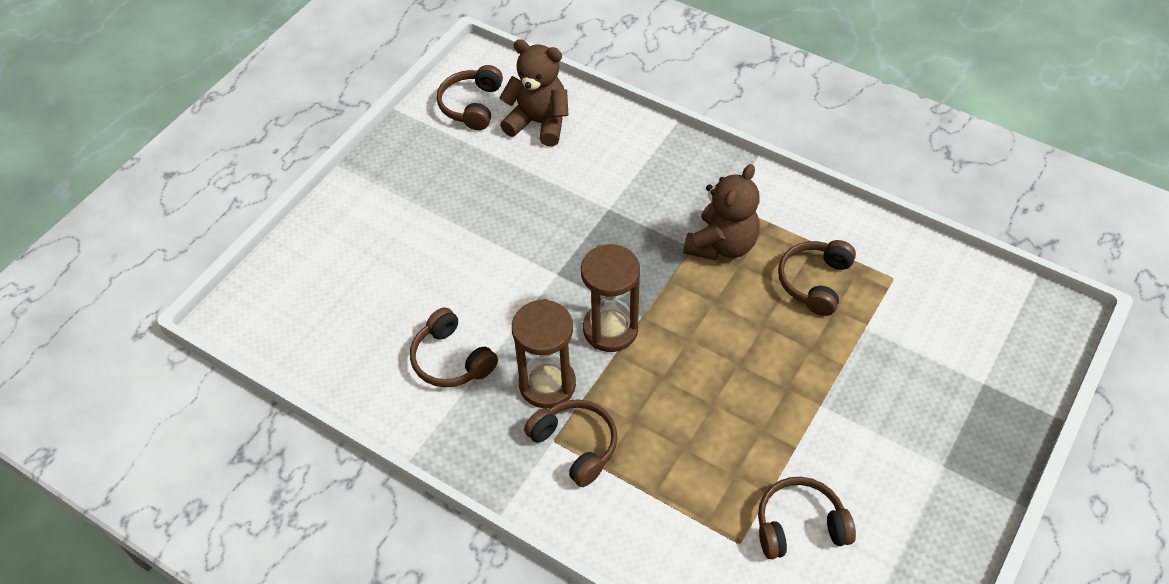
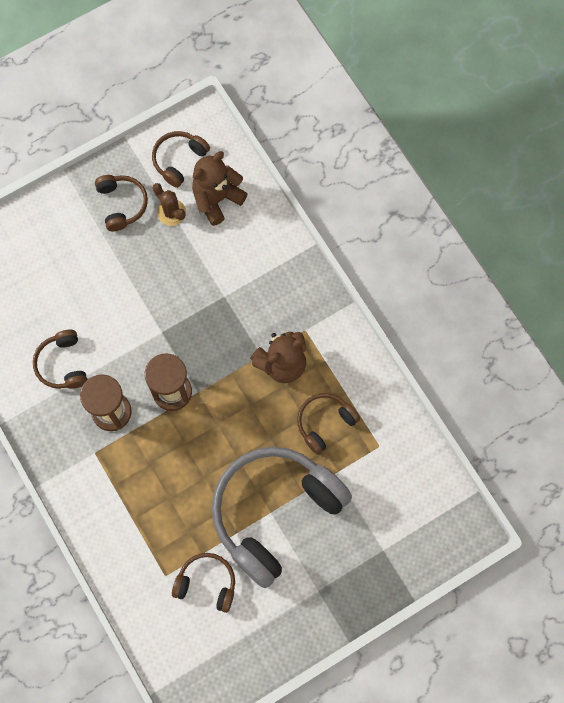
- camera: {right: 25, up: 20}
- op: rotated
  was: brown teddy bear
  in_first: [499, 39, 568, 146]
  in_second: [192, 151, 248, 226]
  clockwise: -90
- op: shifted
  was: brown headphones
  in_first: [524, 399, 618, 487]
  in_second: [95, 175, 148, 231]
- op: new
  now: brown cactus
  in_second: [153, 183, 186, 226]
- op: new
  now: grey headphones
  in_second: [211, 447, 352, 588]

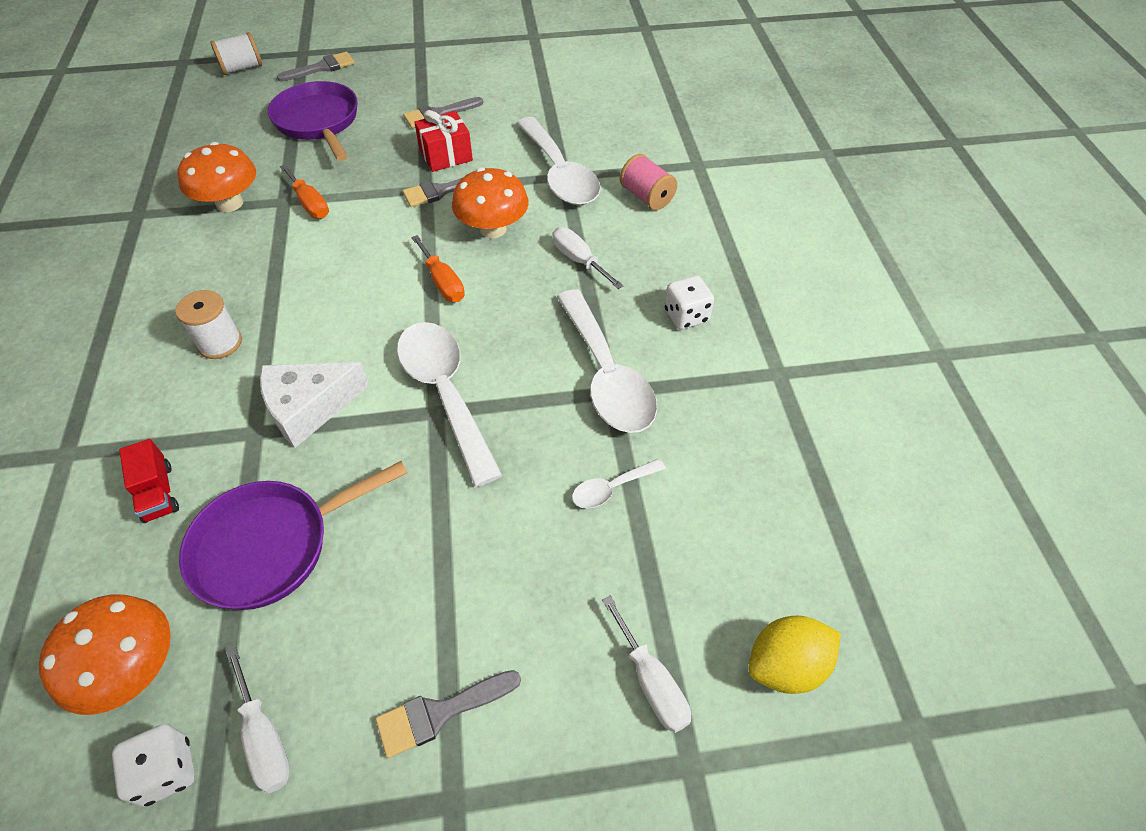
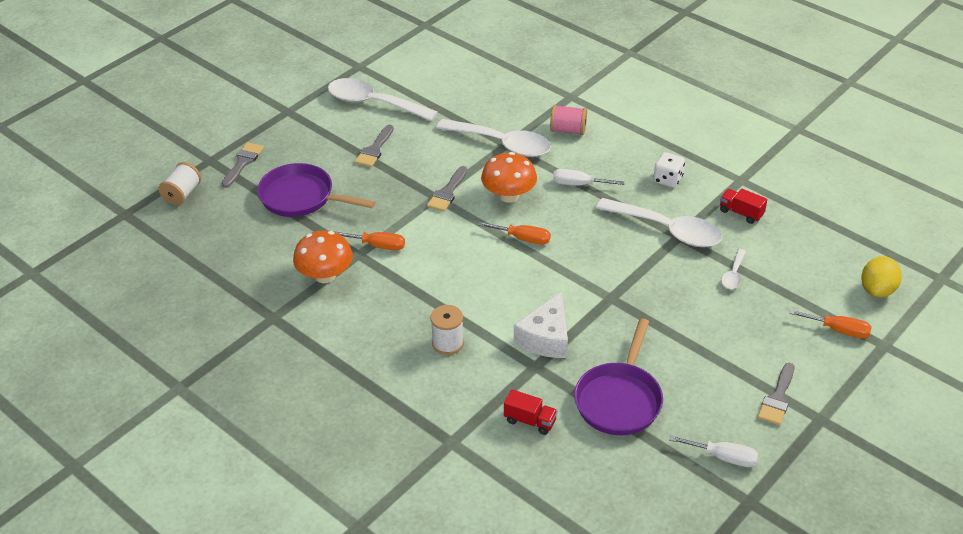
- camera: {right: -40, up: -10}
- op: gone
  was: orange mushroom
  in_first: [39, 595, 171, 715]
- op: gone
  was: white dice
  in_first: [112, 724, 195, 807]
- op: shifted
  was: white spoon
  in_first: [397, 322, 503, 487]
  in_second: [328, 78, 438, 121]
- op: gone
  was: red gift
  in_first: [414, 110, 473, 172]
- op: repainted
  was: white screwdriver
  now: orange screwdriver
  in_first: [602, 596, 691, 733]
  in_second: [789, 309, 872, 339]
- op: new
  now: red truck
  in_second: [720, 189, 767, 224]

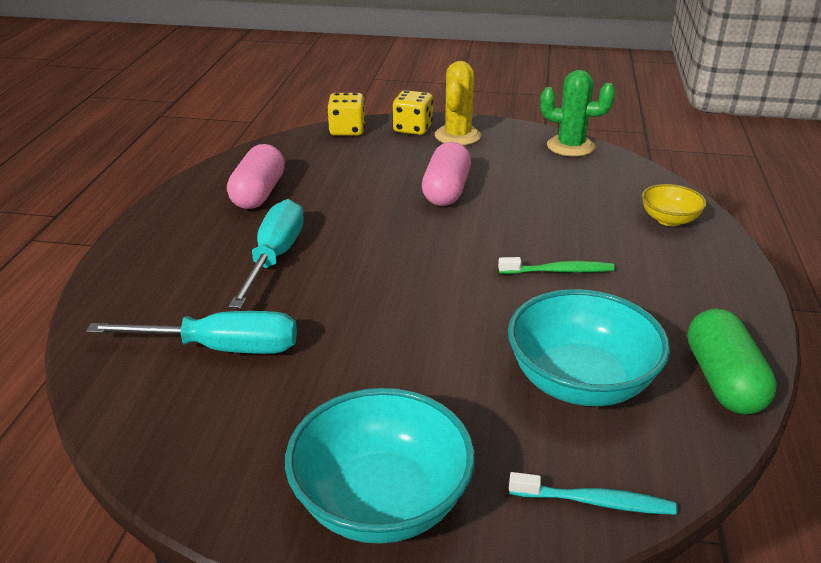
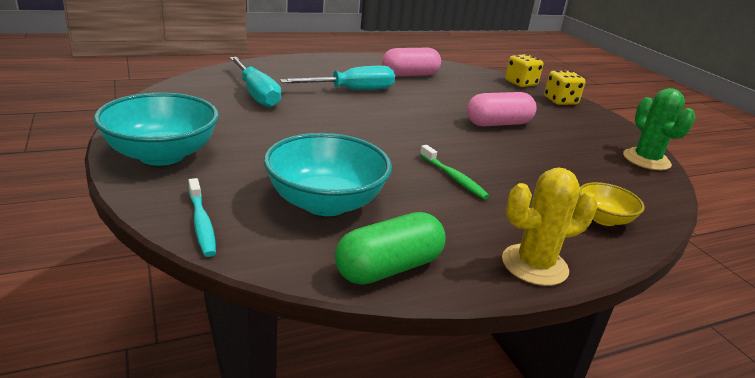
- camera: {right: 55, up: -5}
- op: shifted
  was: yellow cactus
  in_first: [435, 61, 481, 145]
  in_second: [502, 168, 598, 286]

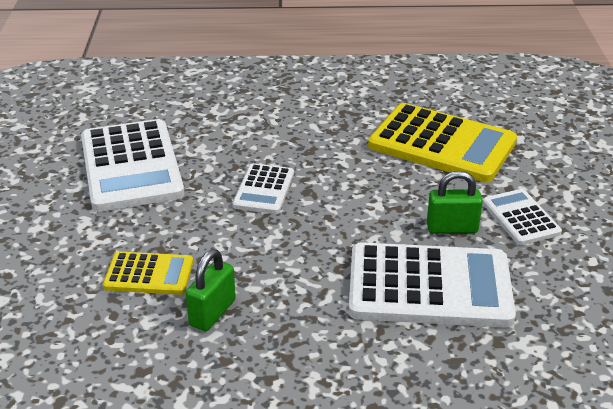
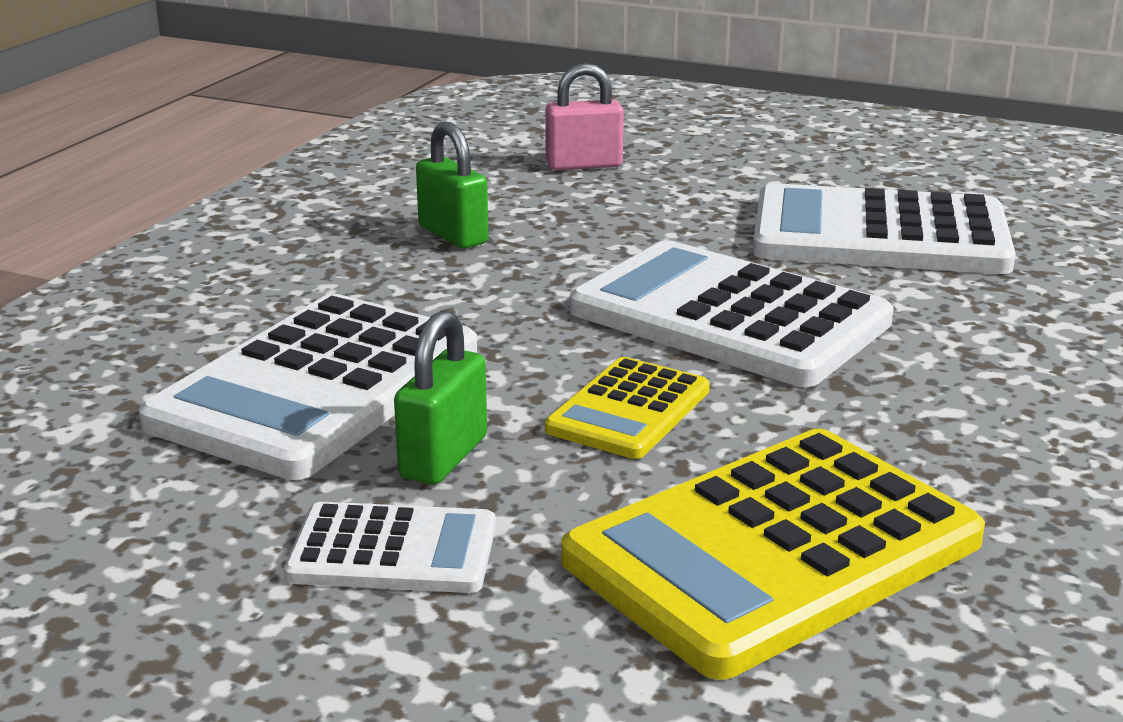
- camera: {right: 115, up: -10}
- op: shifted
  was: yellow calculator
  in_first: [103, 251, 193, 295]
  in_second: [545, 357, 710, 459]
- op: scaled
  was: white calculator
  in_first: [232, 163, 294, 214]
  in_second: [570, 240, 893, 387]
  ratio: 1.92
- op: new
  now: pink padlock
  in_second: [545, 63, 624, 170]

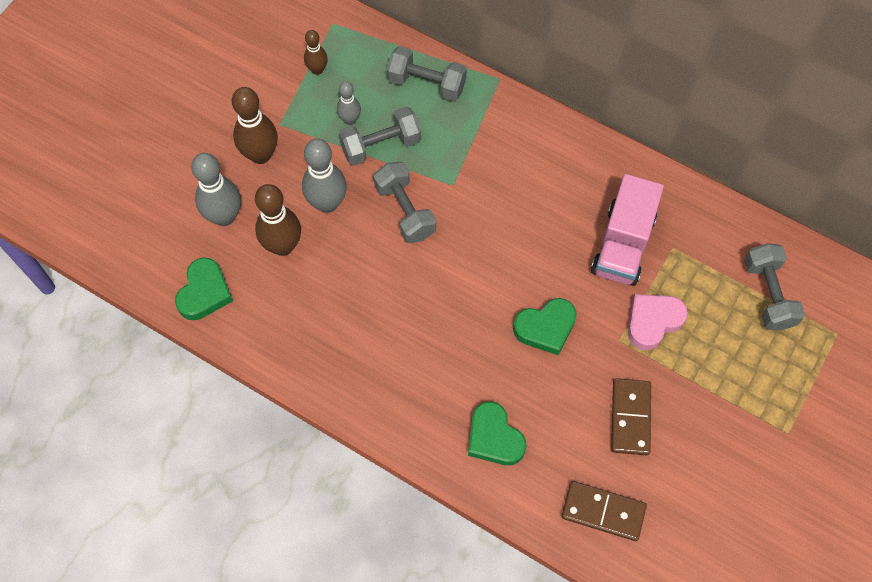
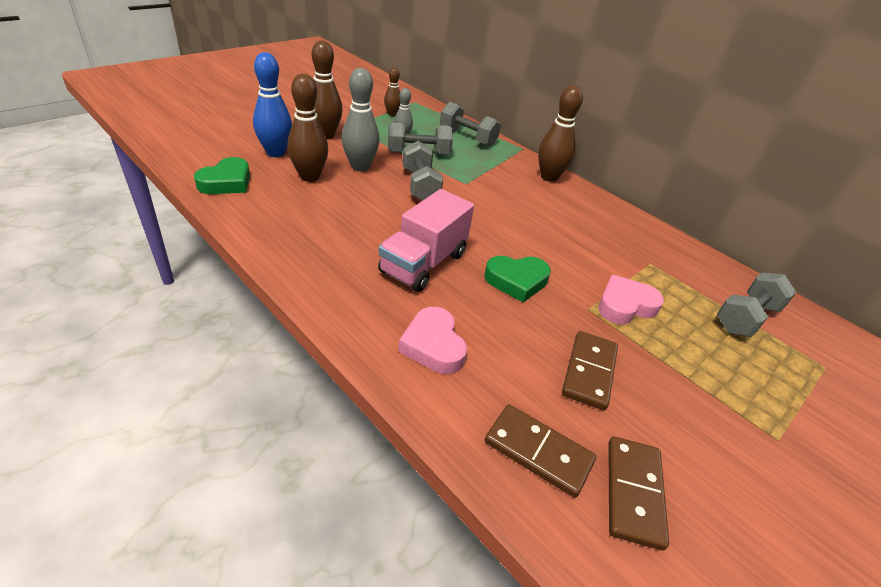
- camera: {right: 10, up: -25}
- op: repainted
  was: grey bowling pin
  now: blue bowling pin
  in_first: [191, 153, 241, 226]
  in_second: [253, 52, 292, 157]
- op: repainted
  was: green heart
  now: pink heart
  in_first: [468, 402, 526, 465]
  in_second: [398, 307, 467, 374]
- op: shifted
  was: pink truck
  in_first: [591, 174, 664, 286]
  in_second: [378, 189, 474, 292]
- op: rotated
  was: grey dumbbell
  in_first: [744, 243, 805, 331]
  in_second: [717, 272, 797, 337]
  clockwise: 45
- op: new
  now: brown bowling pin
  in_second: [538, 85, 583, 182]
- op: new
  now: brown domino
  in_second: [608, 436, 669, 550]

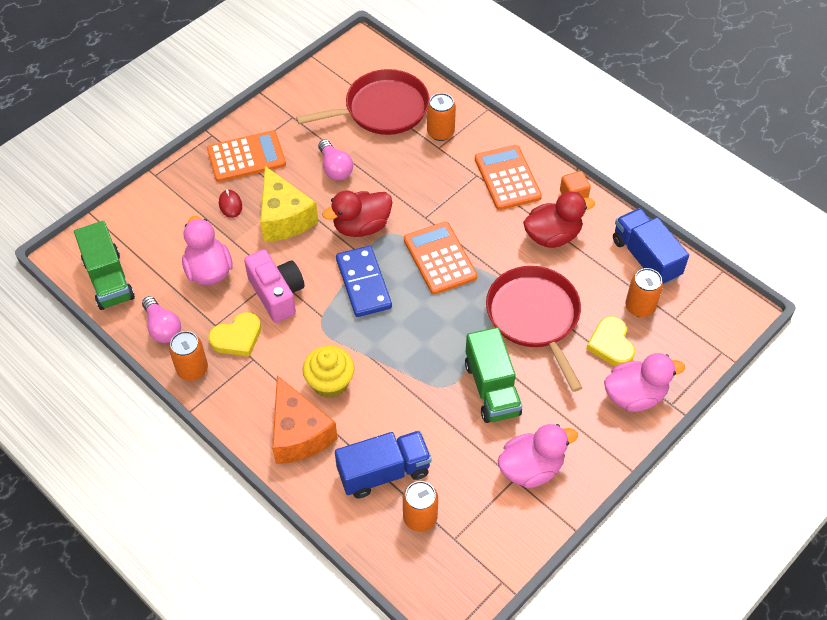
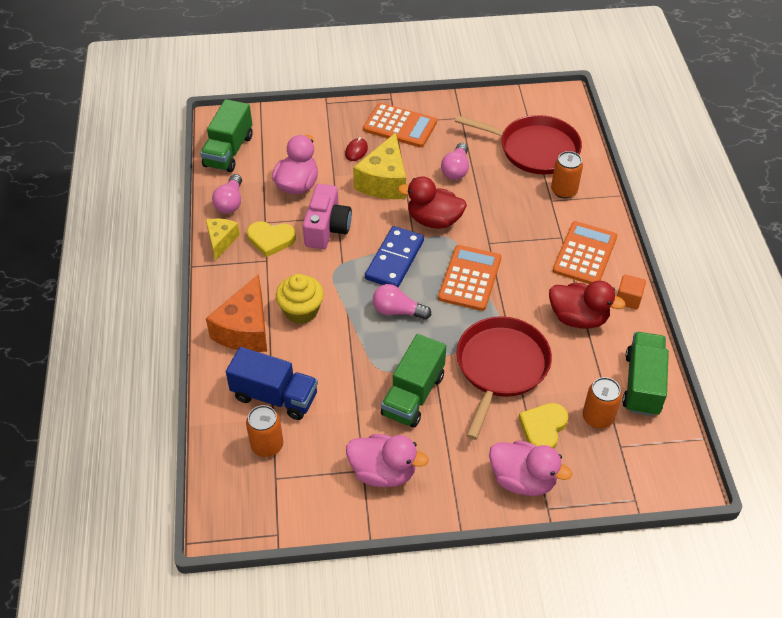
- camera: {right: 40, up: -5}
- op: swapped
  was: orange can
  now: yellow cheese
  in_first: [169, 331, 208, 381]
  in_second: [206, 219, 240, 261]
- op: repainted
  was: blue truck
  now: green truck
  in_first: [613, 208, 689, 285]
  in_second: [622, 332, 669, 416]
- op: new
  now: pink light bulb
  in_second: [373, 284, 431, 320]

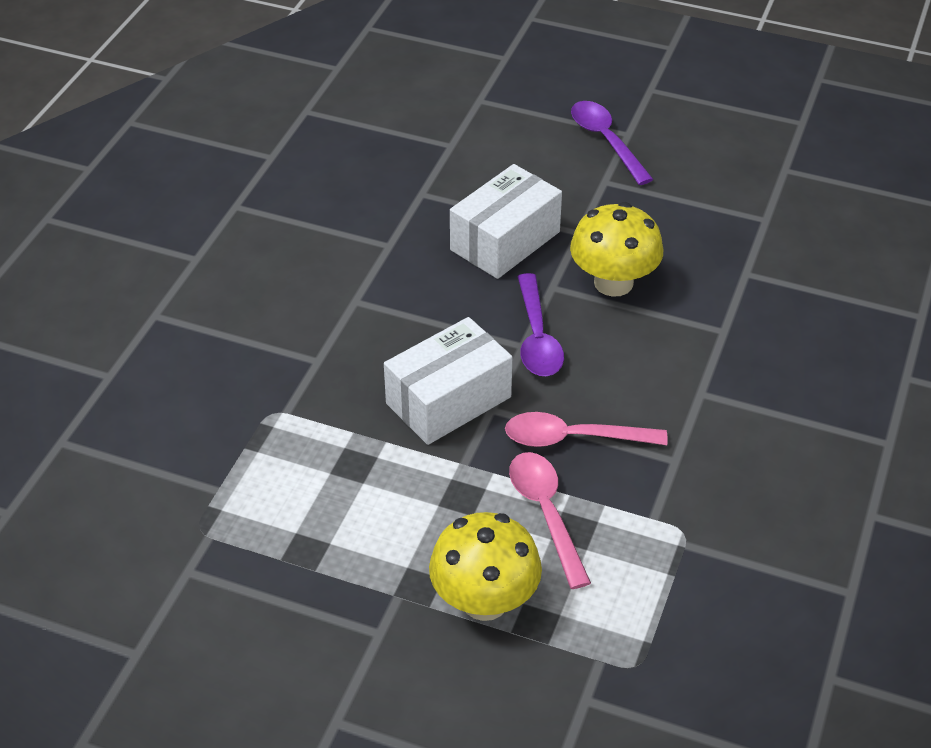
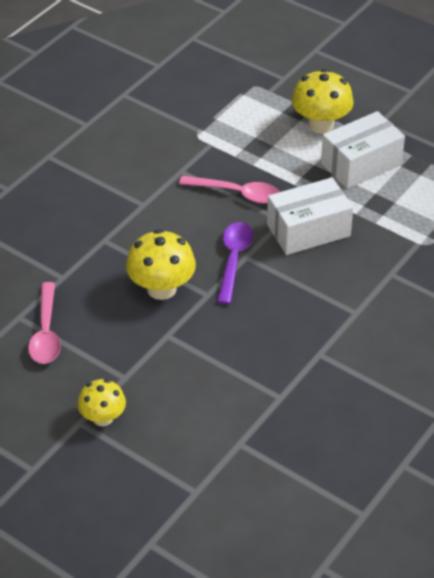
- camera: {right: -165, up: 0}
- op: shifted
  was: white box
  in_first: [450, 164, 562, 279]
  in_second: [321, 111, 405, 189]
- op: shifted
  was: pink spoon
  in_first: [509, 452, 591, 589]
  in_second: [28, 282, 61, 364]
- op: swapped
  was: purple spoon
  now: yellow mushroom
  in_first: [571, 101, 653, 185]
  in_second: [77, 379, 126, 426]

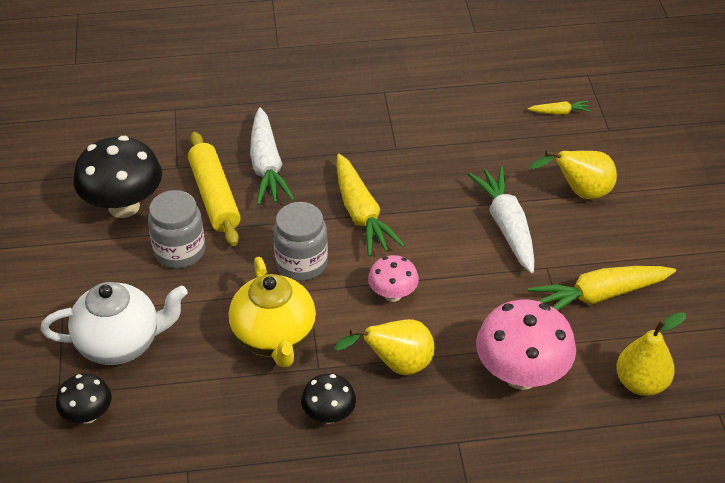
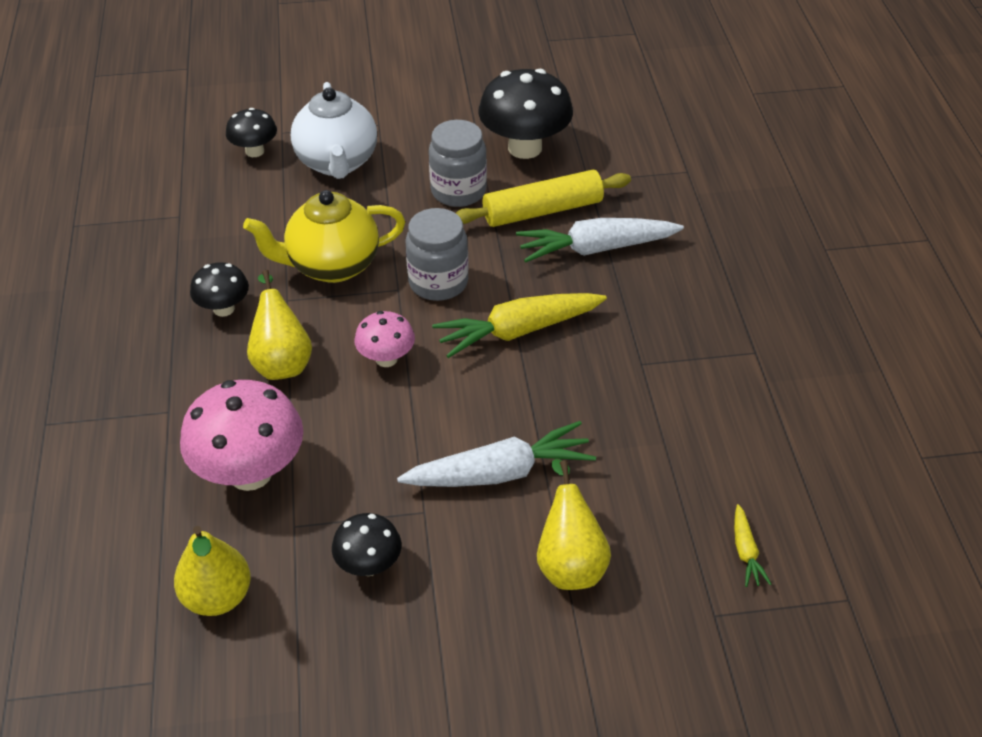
- camera: {right: 90, up: 0}
- op: swapped
  was: yellow carrot
  now: black mushroom
  in_first: [528, 266, 676, 310]
  in_second: [332, 513, 402, 576]

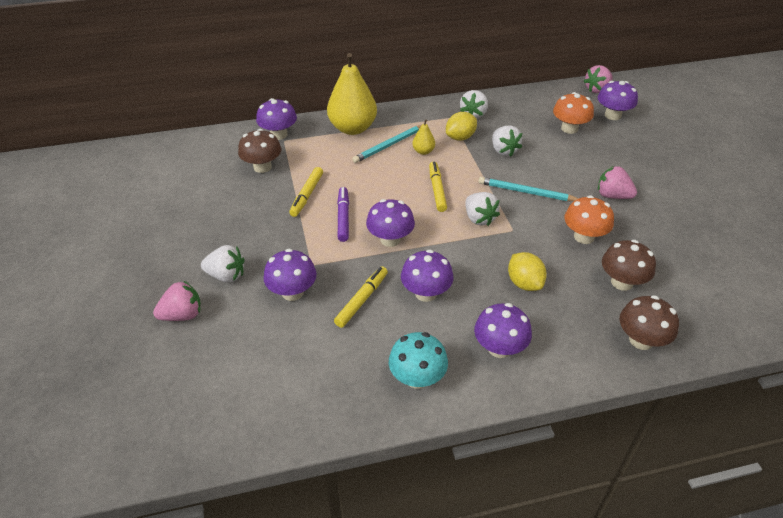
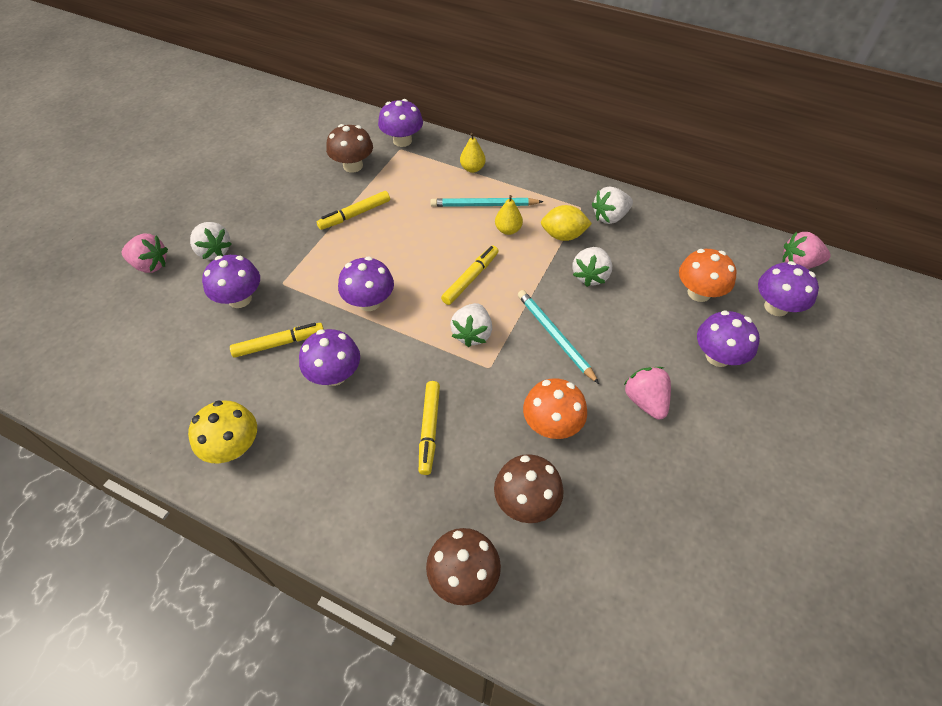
- camera: {right: 40, up: 10}
- op: scaled
  was: yellow pear
  in_first: [327, 53, 377, 135]
  in_second: [460, 133, 486, 173]
  ratio: 0.45
- op: gone
  was: purple marker
  in_first: [337, 187, 349, 242]
- op: repainted
  was: turquoise mushroom
  now: yellow mushroom
  in_first: [389, 332, 448, 389]
  in_second: [188, 400, 257, 463]
- op: shifted
  was: purple mushroom
  in_first: [474, 303, 532, 358]
  in_second: [697, 310, 760, 367]
- op: swapped
  was: yellow lemon
  now: yellow marker
  in_first: [508, 252, 547, 291]
  in_second: [419, 381, 440, 475]

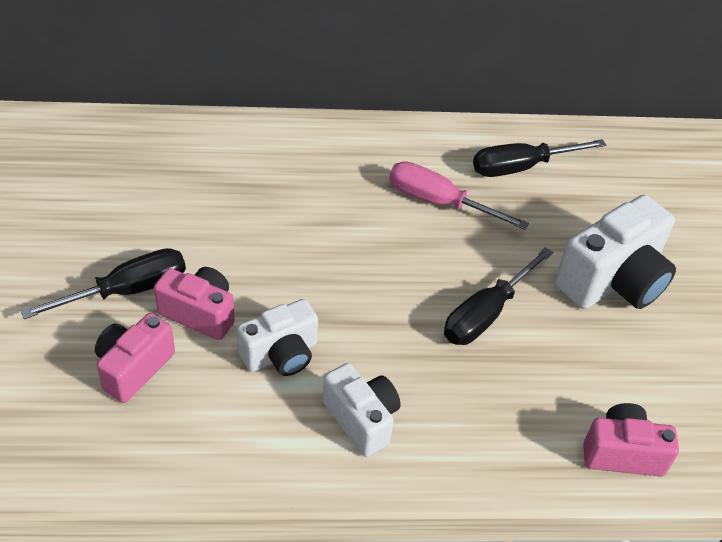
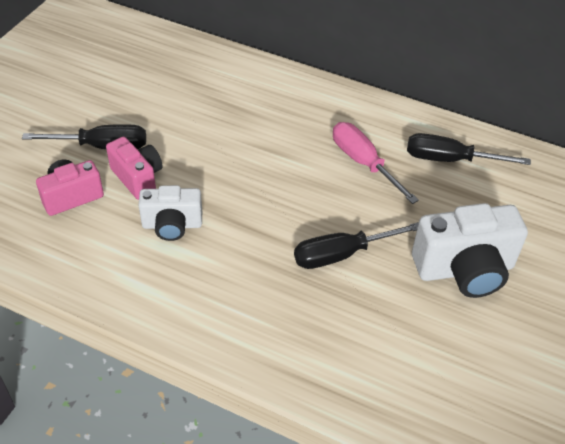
- camera: {right: 30, up: 0}
- op: gone
  was: white camera
  in_first: [323, 363, 401, 457]
- op: gone
  was: pink camera
  in_first: [583, 403, 679, 476]

